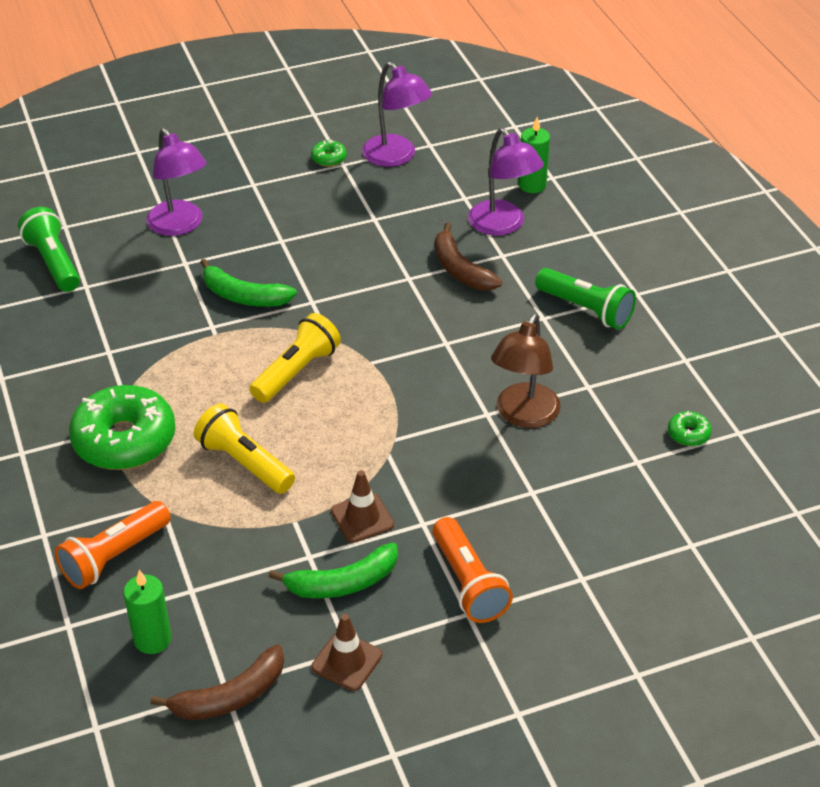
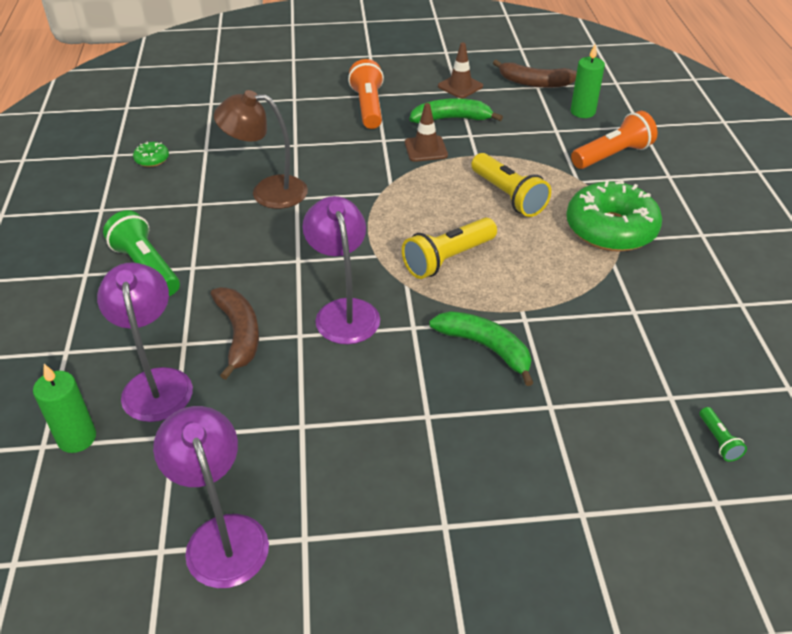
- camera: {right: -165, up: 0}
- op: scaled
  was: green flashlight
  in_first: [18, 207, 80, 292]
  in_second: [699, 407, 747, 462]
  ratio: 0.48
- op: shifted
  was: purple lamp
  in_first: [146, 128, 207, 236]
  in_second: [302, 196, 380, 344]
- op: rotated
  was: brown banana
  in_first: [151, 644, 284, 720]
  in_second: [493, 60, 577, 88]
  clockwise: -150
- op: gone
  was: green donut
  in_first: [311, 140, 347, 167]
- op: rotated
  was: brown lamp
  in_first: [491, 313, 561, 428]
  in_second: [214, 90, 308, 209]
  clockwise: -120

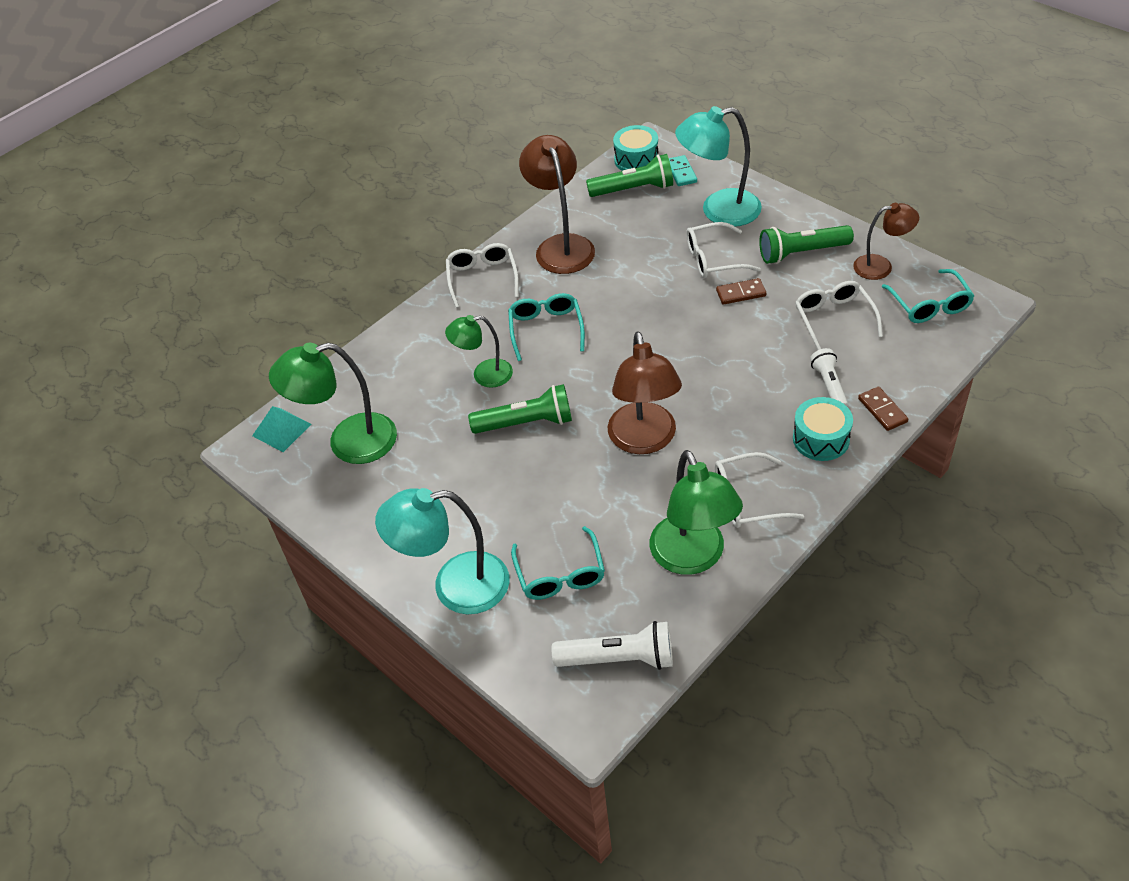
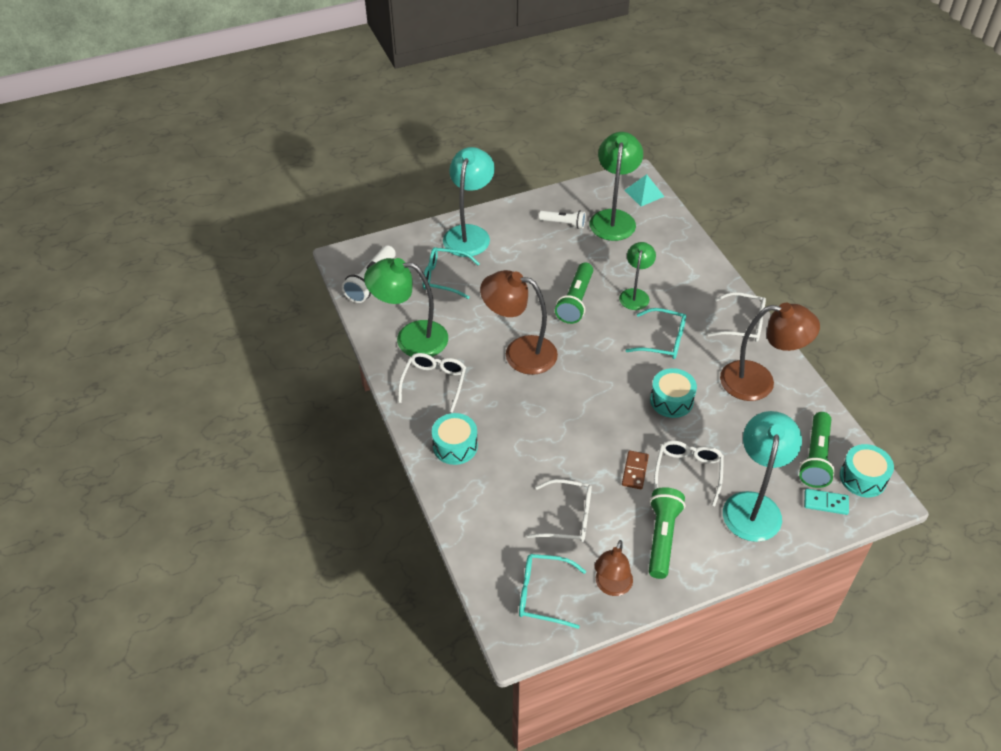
- camera: {right: 110, up: 0}
- op: shifted
  was: white flashlight
  in_first: [810, 348, 848, 407]
  in_second: [539, 210, 586, 229]
- op: gone
  was: brown domino
  in_first: [858, 386, 908, 431]
- op: new
  now: turquoise drum
  in_second: [650, 368, 697, 418]

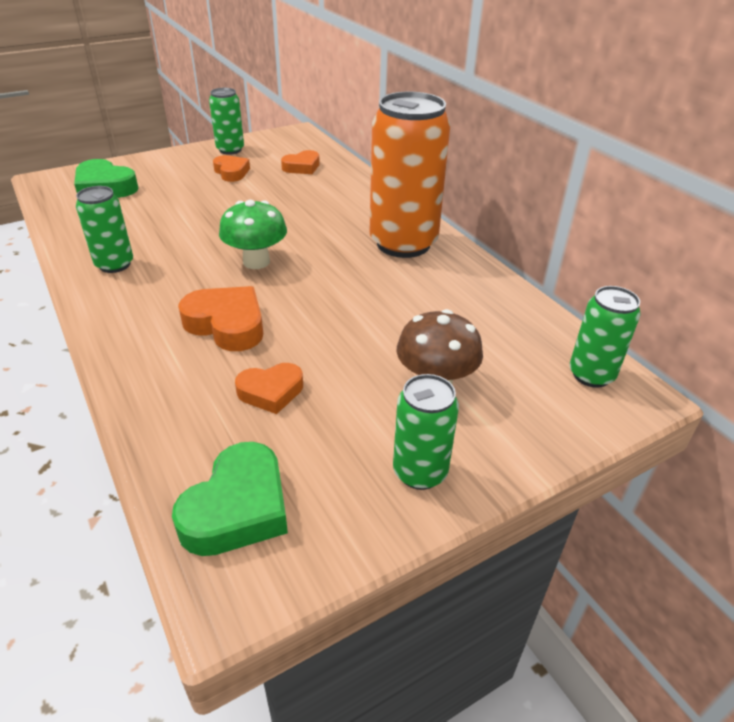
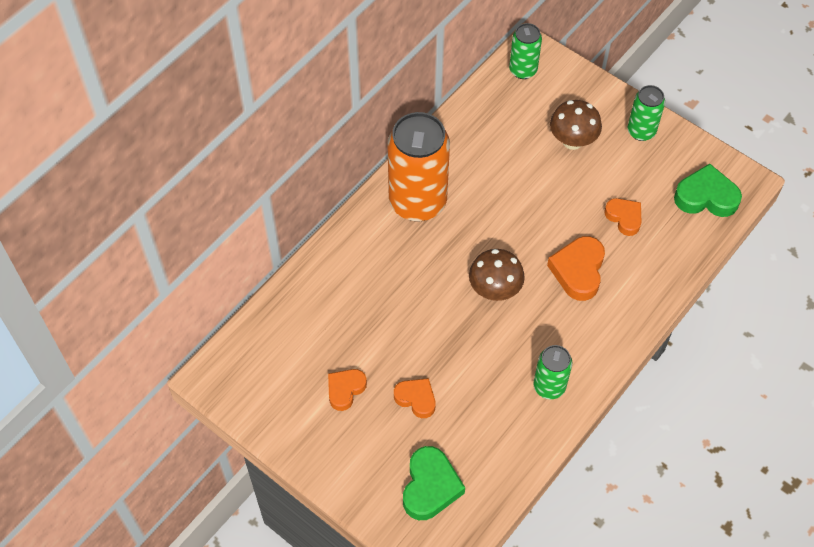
- camera: {right: -110, up: 20}
- op: gone
  was: green can
  in_first: [209, 88, 244, 155]
- op: repainted
  was: green mushroom
  now: brown mushroom
  in_first: [219, 200, 287, 269]
  in_second: [469, 249, 525, 301]
- op: shifted
  was: orange heart
  in_first: [281, 150, 320, 174]
  in_second: [394, 378, 436, 418]

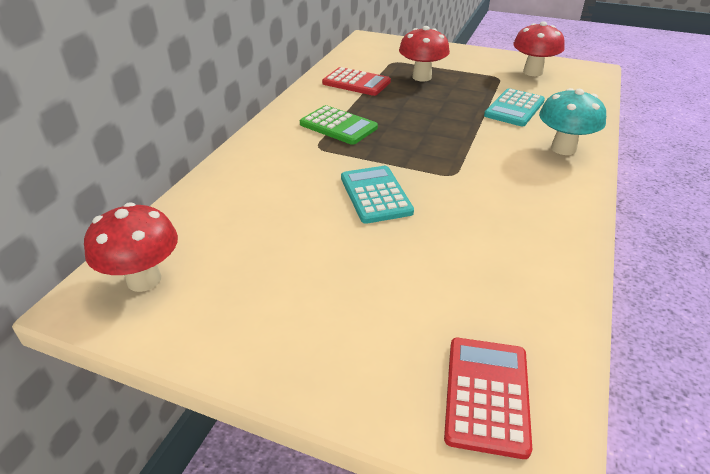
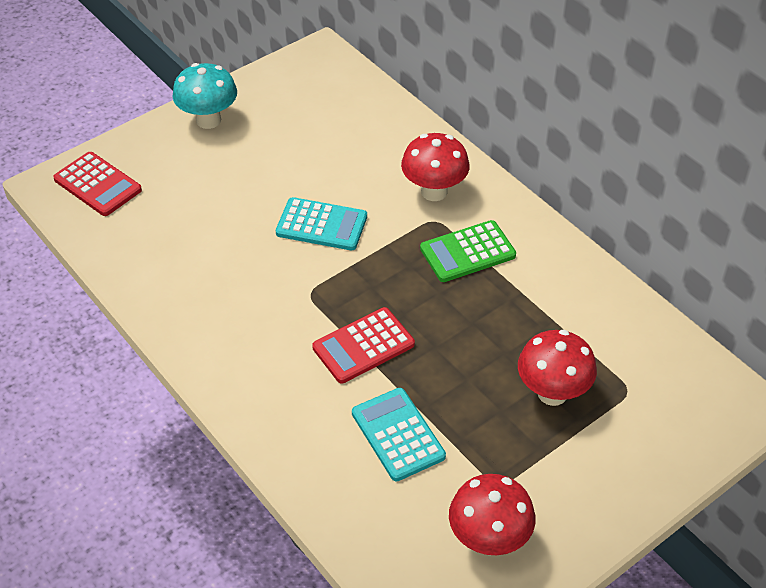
- camera: {right: 120, up: 10}
- op: shifted
  was: red mushroom
  in_first: [84, 202, 178, 292]
  in_second: [401, 133, 470, 201]
- op: shifted
  was: red calculator
  in_first: [322, 67, 391, 96]
  in_second: [312, 307, 415, 384]
- op: shifted
  was: turquoise mushroom
  in_first: [539, 88, 606, 155]
  in_second: [172, 63, 237, 129]

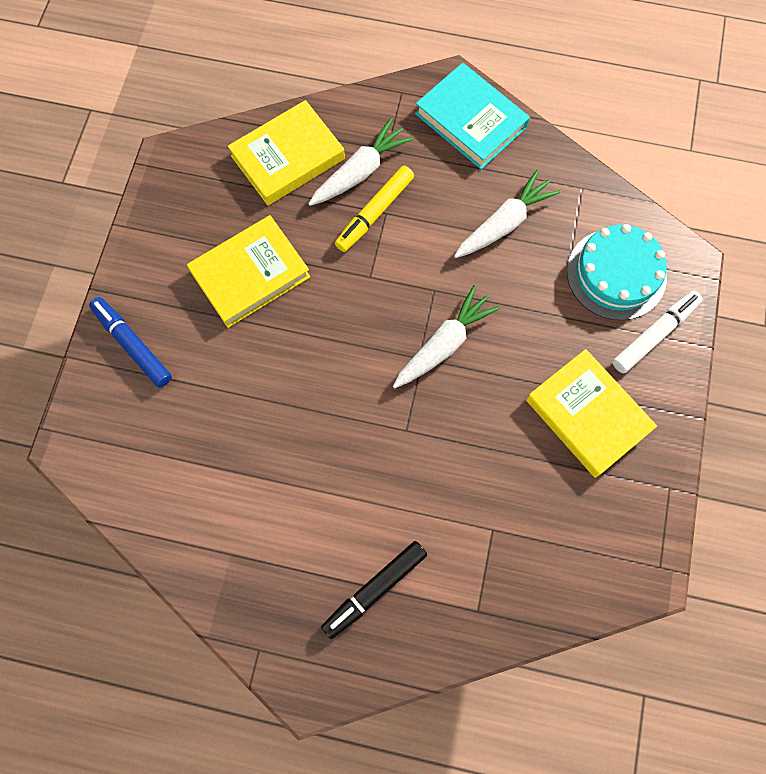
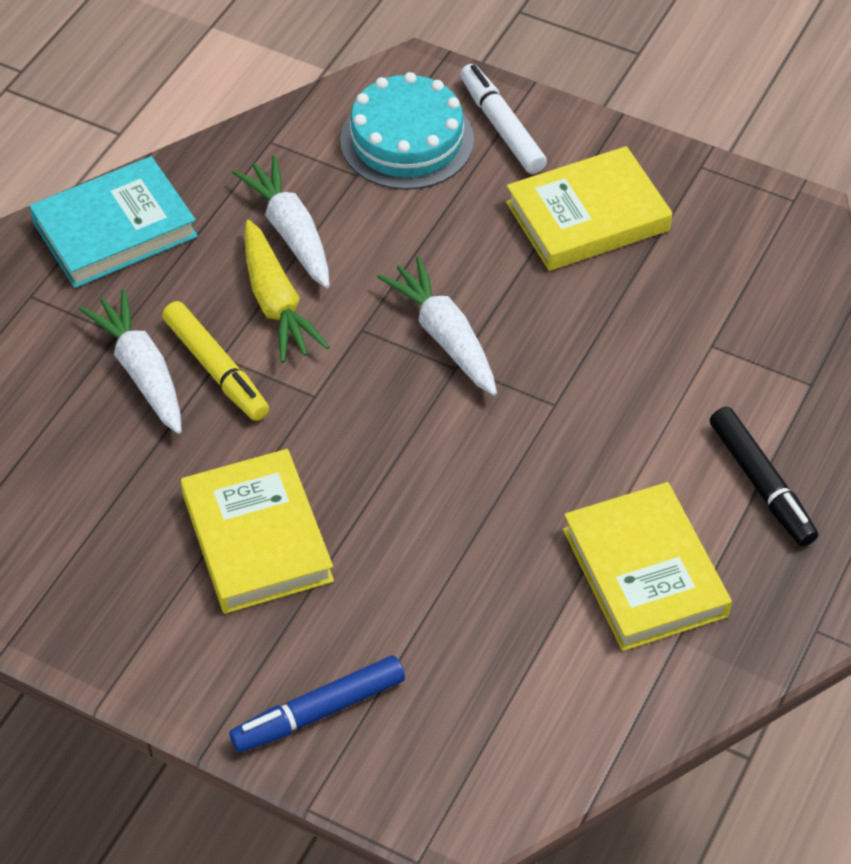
- camera: {right: -75, up: -20}
- op: shifted
  was: yellow book
  in_first: [228, 100, 345, 205]
  in_second: [563, 482, 732, 651]
- op: new
  now: yellow carrot
  in_second: [244, 220, 330, 363]

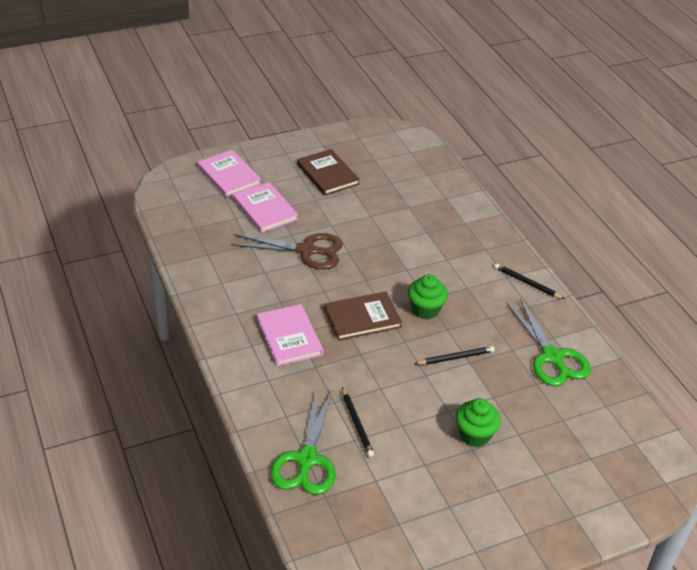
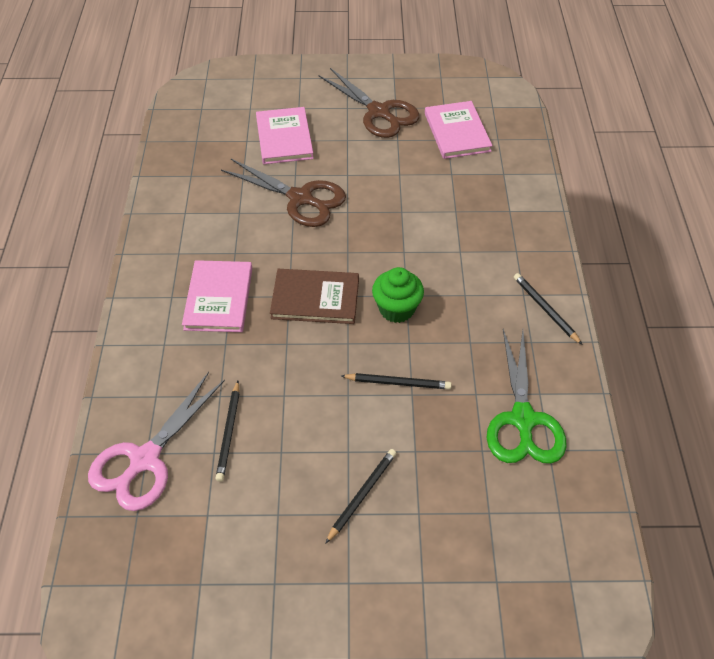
- camera: {right: 25, up: 10}
- op: shifted
  was: pink book
  in_first: [197, 150, 261, 197]
  in_second: [425, 101, 492, 159]
- op: repainted
  was: green scissors
  now: pink scissors
  in_first: [270, 388, 336, 495]
  in_second: [88, 372, 225, 511]
- op: swapped
  was: brown book
  now: brown scissors
  in_first: [297, 149, 360, 196]
  in_second: [319, 68, 420, 138]
- op: swapped
  was: green cupcake
  now: black pencil
  in_first: [456, 398, 501, 447]
  in_second: [325, 449, 397, 544]

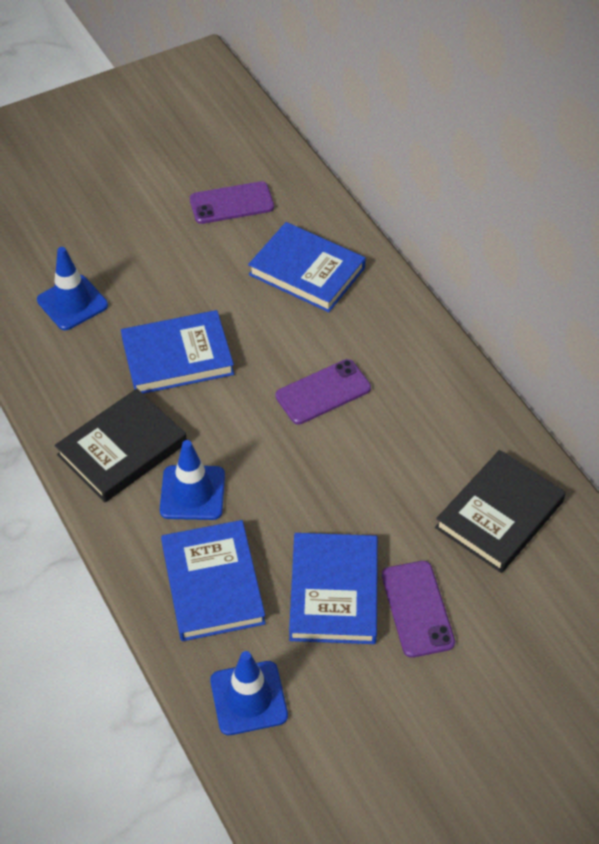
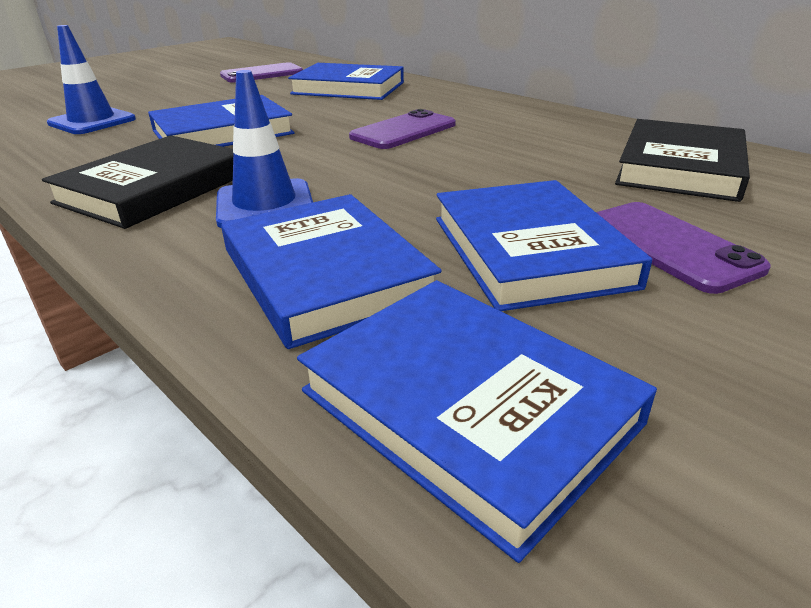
- camera: {right: -15, up: -20}
- op: swapped
  was: blue traffic cone
  now: blue book
  in_first: [210, 651, 288, 735]
  in_second: [297, 280, 657, 563]

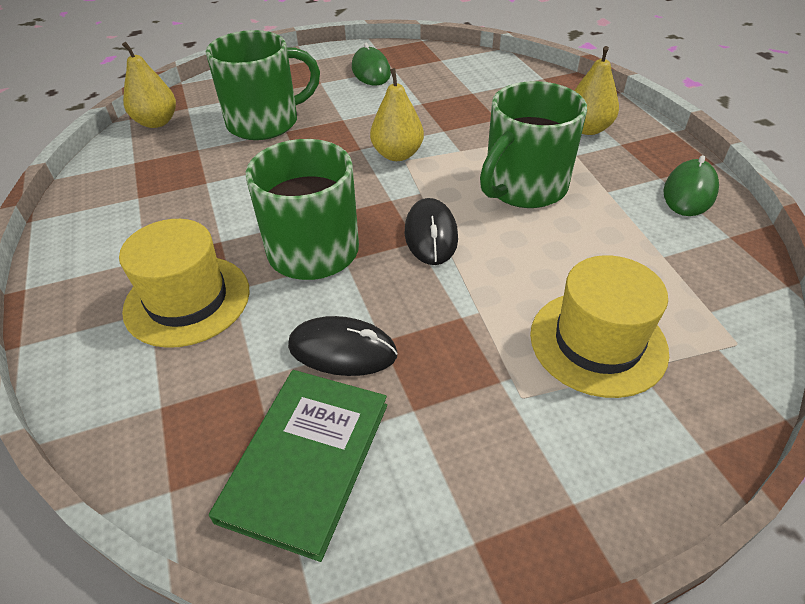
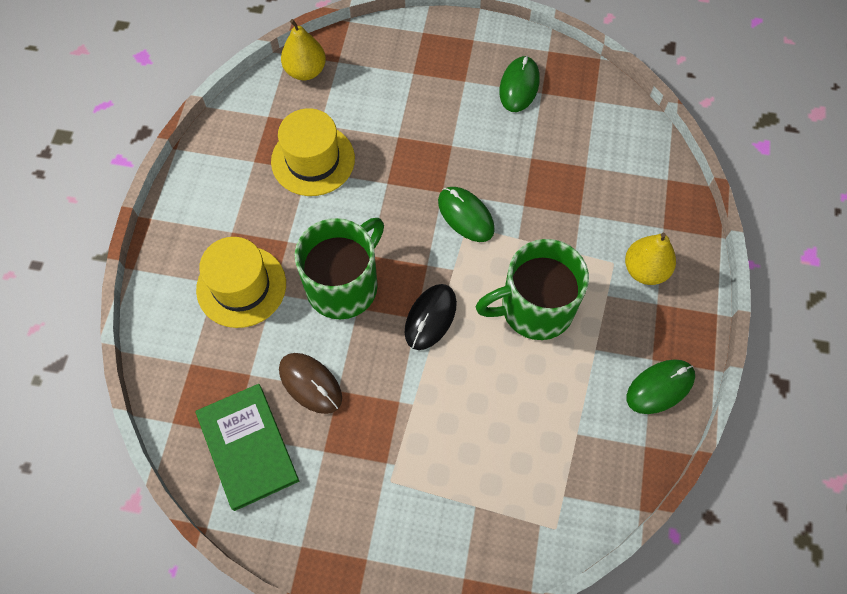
- camera: {right: 30, up: 20}
- op: gone
  was: green mug
  in_first: [206, 30, 320, 140]
- op: rotated
  was: green book
  in_first: [209, 370, 387, 562]
  in_second: [196, 384, 299, 511]
  clockwise: -75
- op: repainted
  was: black mouse
  now: brown mouse
  in_first: [288, 316, 398, 376]
  in_second: [279, 353, 342, 414]
- op: swapped
  was: yellow pear
  now: green mouse
  in_first: [370, 68, 424, 161]
  in_second: [438, 187, 495, 242]
- op: shifted
  was: yellow hat
  in_first: [530, 255, 669, 398]
  in_second: [271, 108, 355, 196]

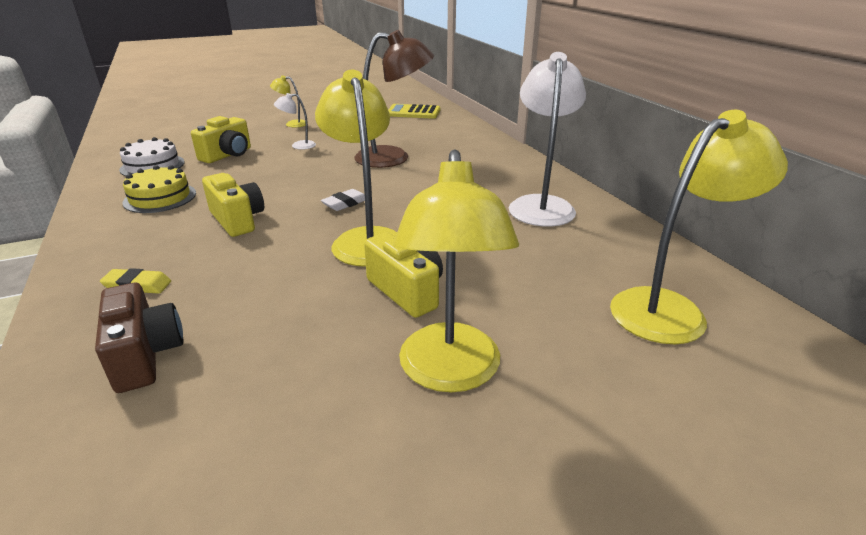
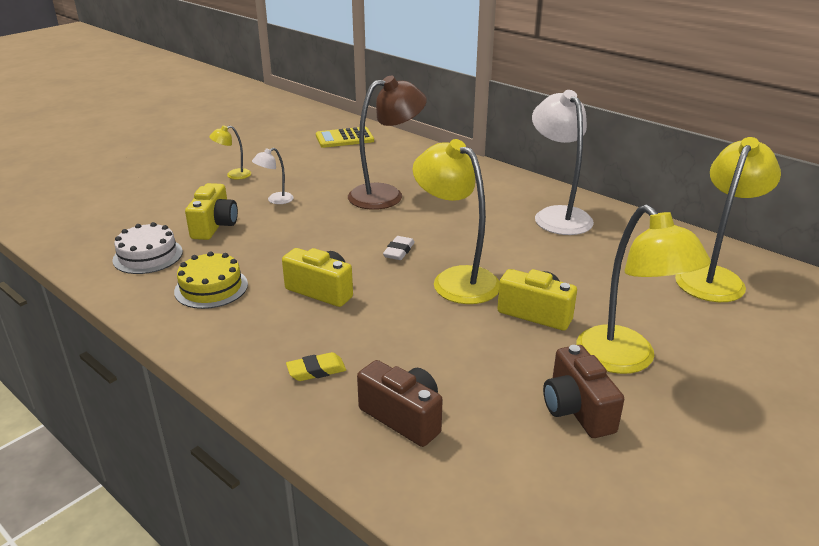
- camera: {right: -25, up: 0}
- op: new
  now: brown camera
  in_second: [543, 345, 624, 438]

